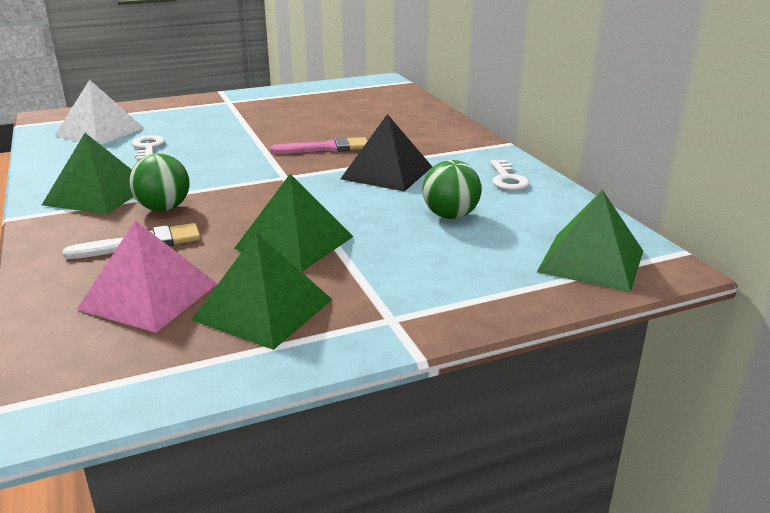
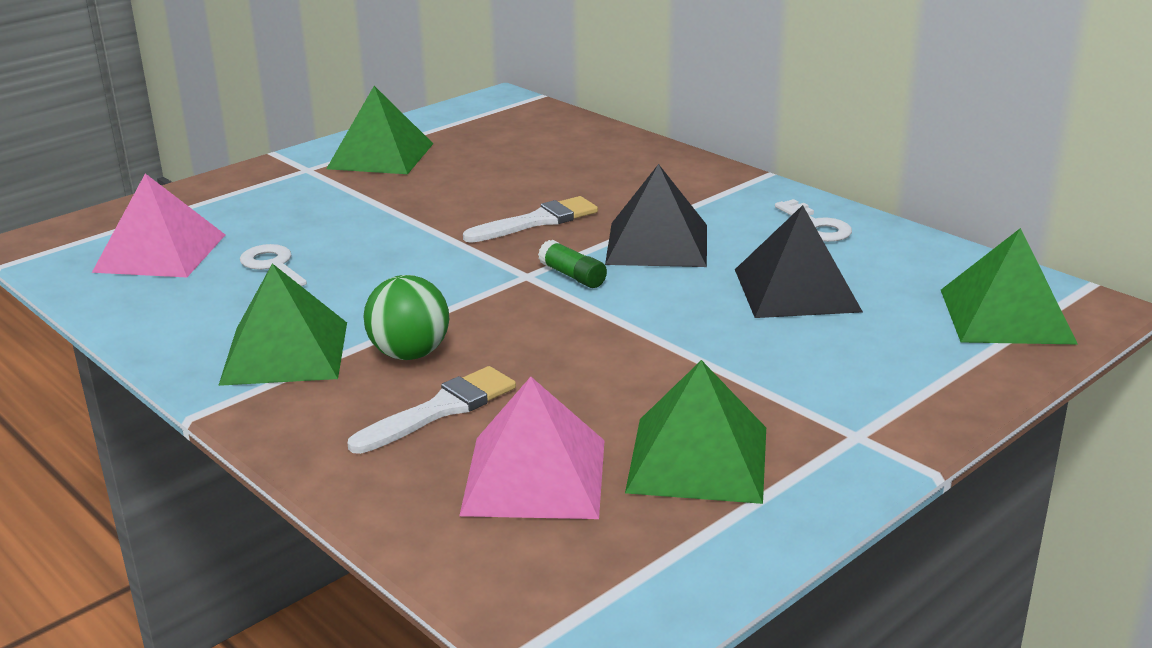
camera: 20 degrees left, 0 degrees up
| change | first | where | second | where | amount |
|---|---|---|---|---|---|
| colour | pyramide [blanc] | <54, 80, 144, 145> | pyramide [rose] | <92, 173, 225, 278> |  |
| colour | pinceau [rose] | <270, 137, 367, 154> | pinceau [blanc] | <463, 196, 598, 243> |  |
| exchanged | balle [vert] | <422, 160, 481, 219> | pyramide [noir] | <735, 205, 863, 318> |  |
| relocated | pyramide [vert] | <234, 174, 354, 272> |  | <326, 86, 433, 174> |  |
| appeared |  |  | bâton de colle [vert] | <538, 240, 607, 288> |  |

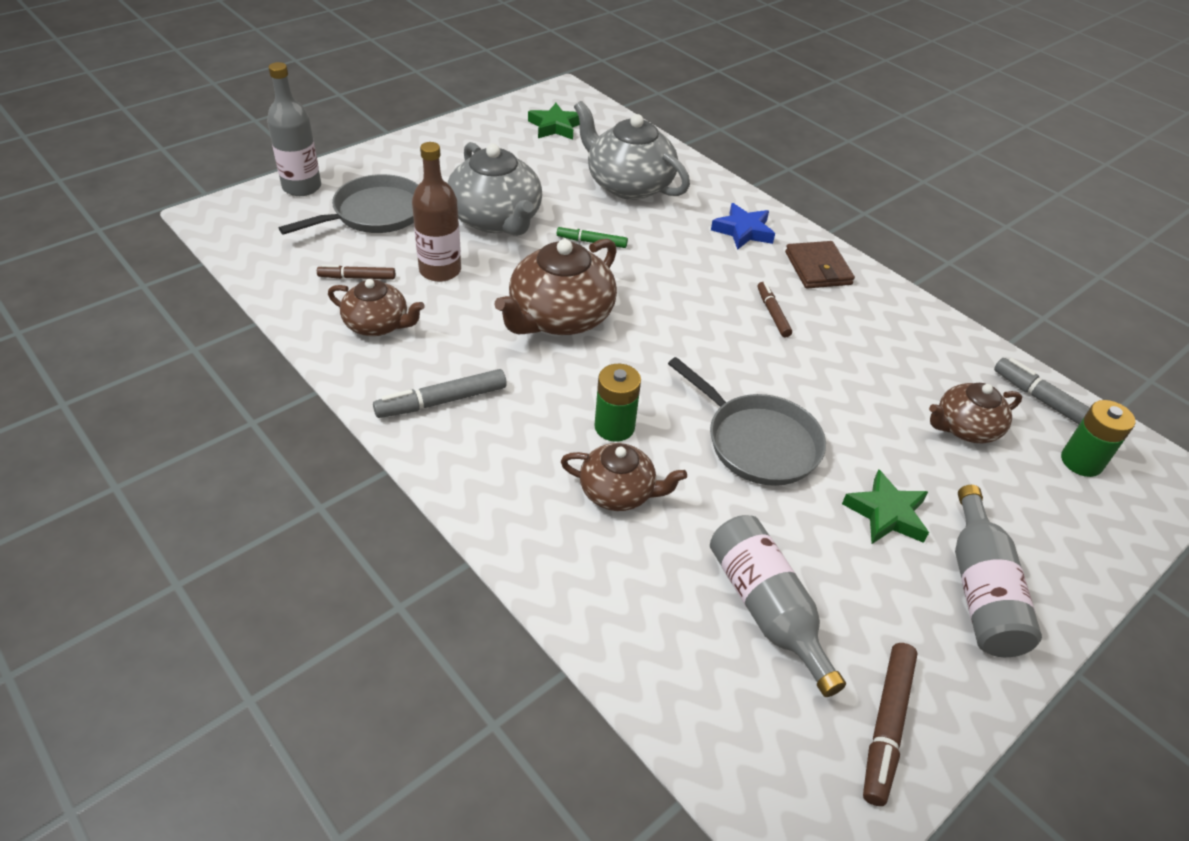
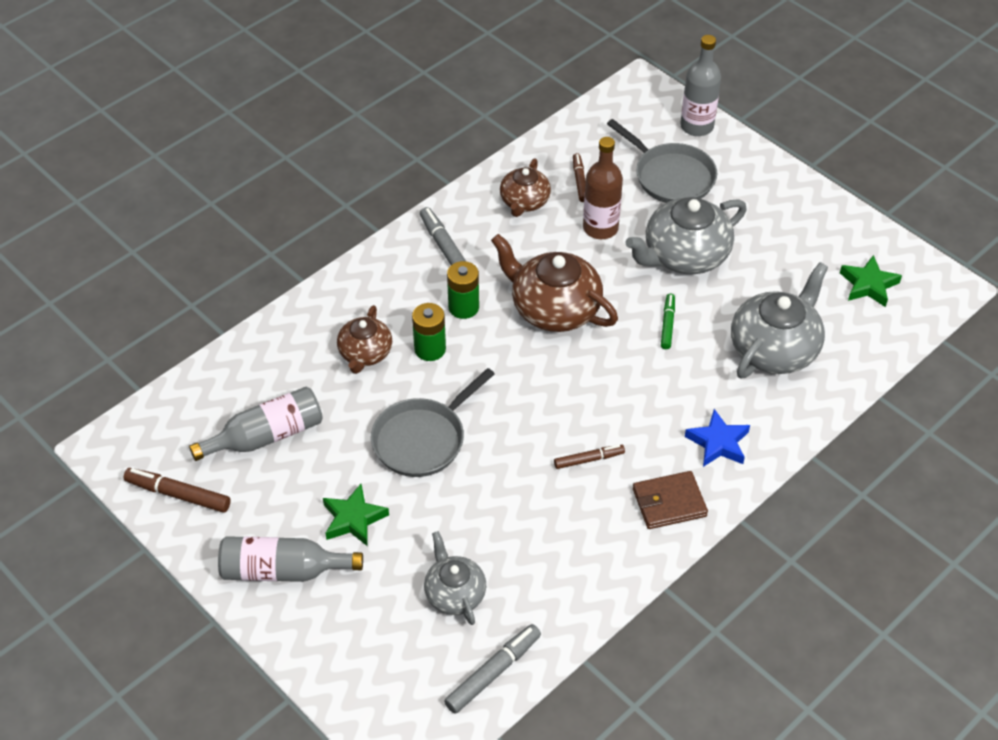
camera: 90 degrees right, 5 degrees up
| change | first | where | second | where | amount |
|---|---|---|---|---|---|
| colour | théière [marron] | <929, 383, 1022, 443> | théière [gris] | <424, 531, 486, 625> |  |
| relocated | pile [vert] | <1061, 400, 1136, 477> |  | <447, 261, 479, 319> |  |

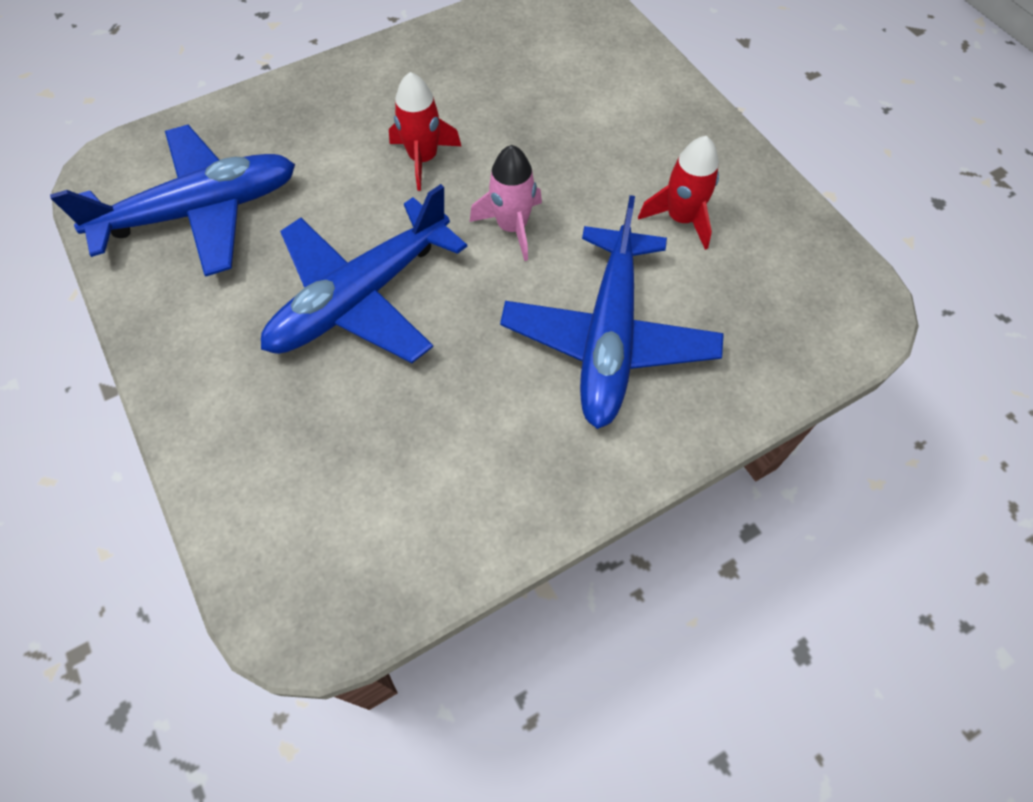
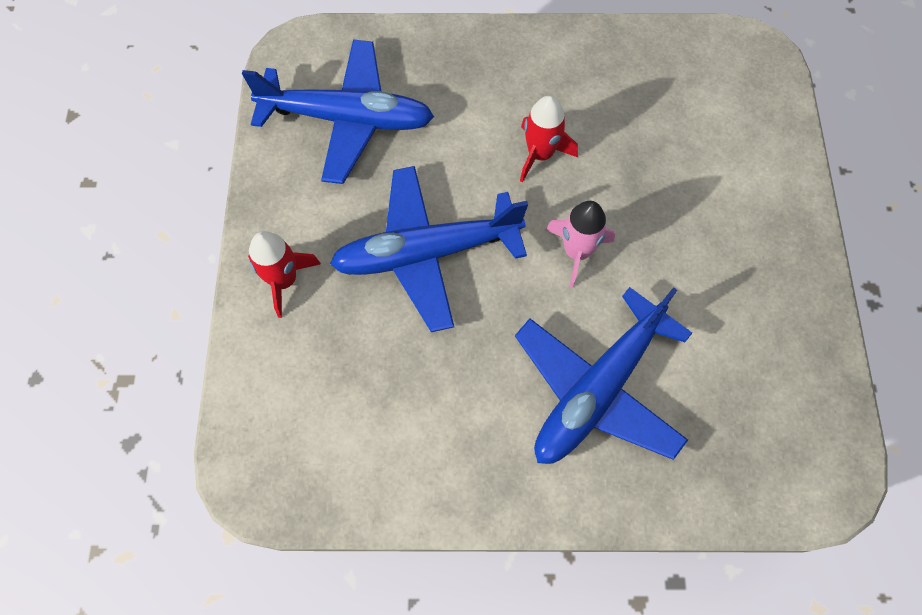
camera: 30 degrees right, 5 degrees up
| change | first | where | second | where | amount |
|---|---|---|---|---|---|
| relocated | fusée [rouge] | <638, 136, 719, 250> |  | <248, 231, 321, 318> |  |

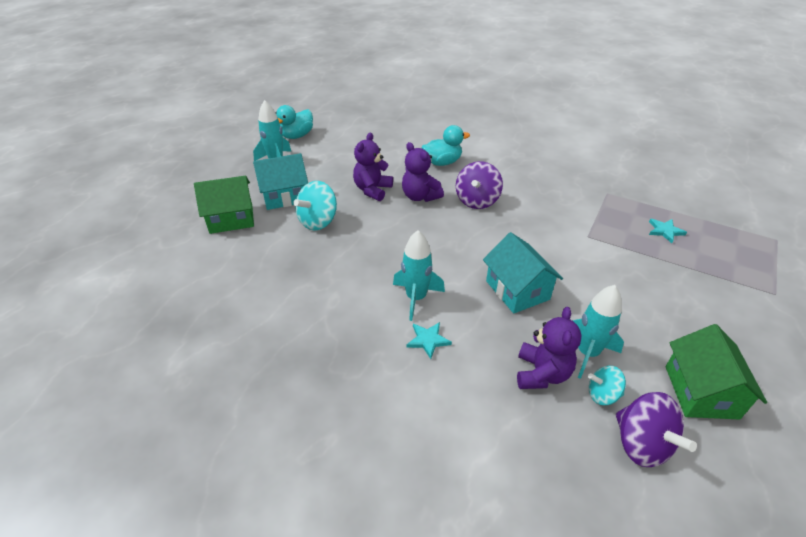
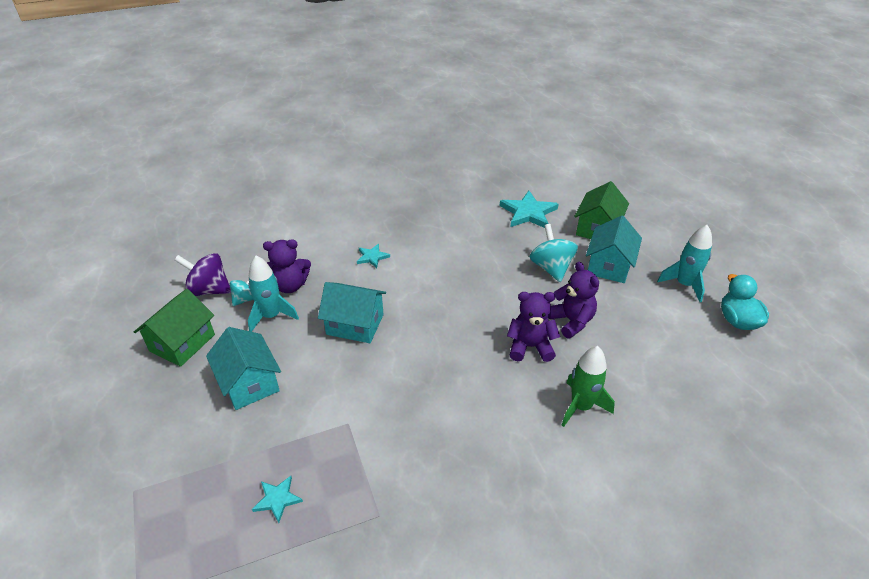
camera: 130 degrees right, 0 degrees up
| change | first | where | second | where | amount |
|---|---|---|---|---|---|
| exchanged | canard [turquoise] | <422, 125, 470, 166> | fusée [vert] | <562, 346, 615, 427> |  |
| missing | toupie [violet] | <456, 161, 503, 209> |  |  |  |
| missing | fusée [turquoise] | <393, 230, 445, 321> |  |  |  |
| spun | ours en peluche [violet] | <517, 307, 582, 389> |  | <263, 239, 311, 293> | 60 degrees counterclockwise |
| spun | maison [vert] | <665, 324, 767, 420> |  | <134, 289, 215, 367> | 75 degrees clockwise |
| appeared |  |  | étoile [turquoise] | <500, 191, 558, 228> |  |
| appeared |  |  | maison [turquoise] | <206, 327, 281, 410> |  |

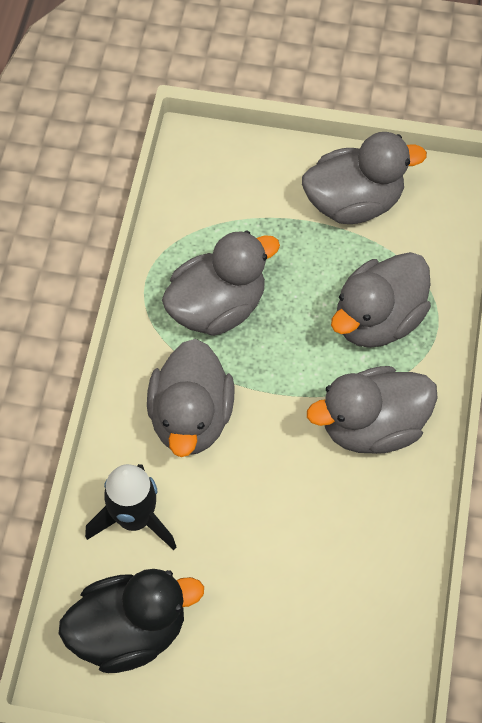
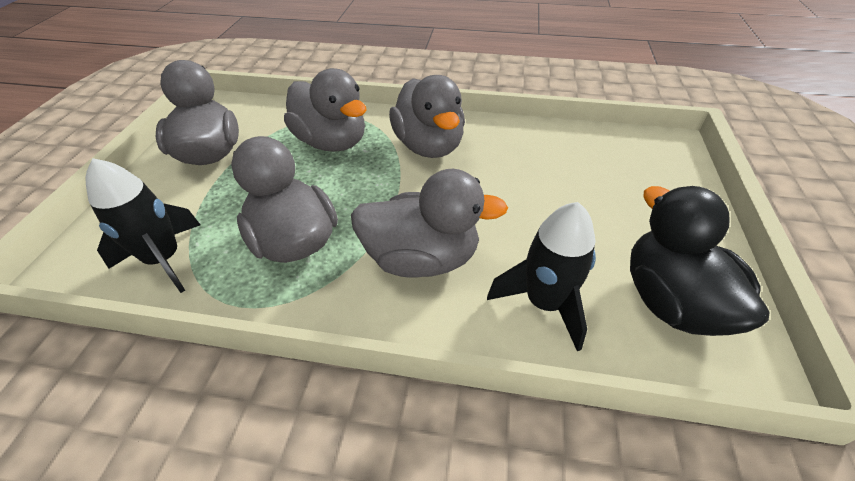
camera: 90 degrees left, 15 degrees down
| change | first | where | second | where | amount |
|---|---|---|---|---|---|
| appeared |  |  | fusée [noir] | <86, 158, 200, 293> |  |

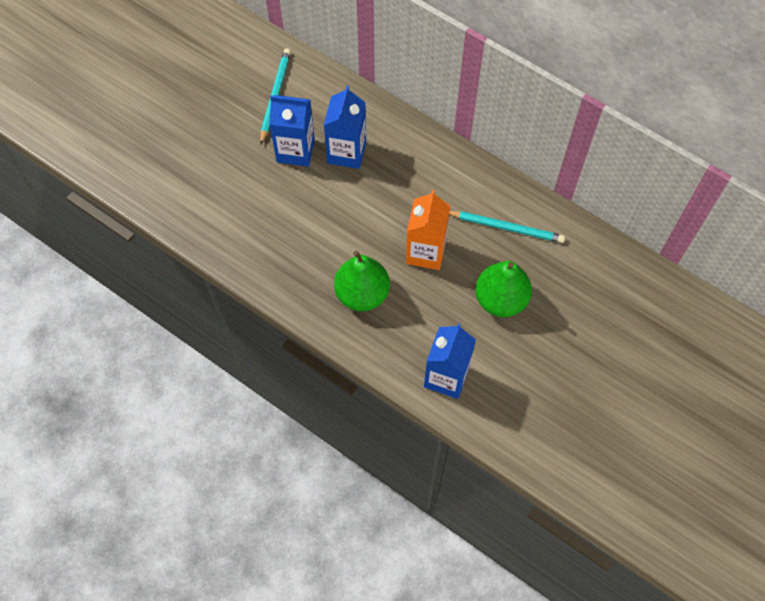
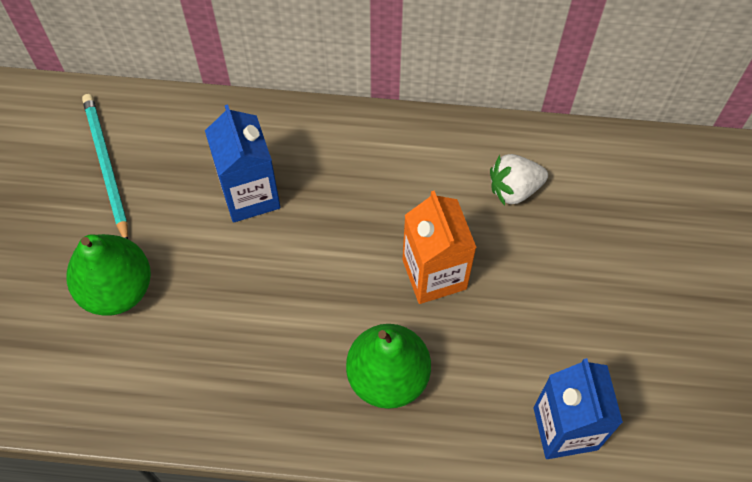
camera: 30 degrees left, 0 degrees up
| change | first | where | second | where | amount |
|---|---|---|---|---|---|
| missing | brique de lait [bleu] | <269, 95, 315, 167> |  |  |  |
| exchanged | crayon [turquoise] | <449, 211, 565, 243> | fraise [blanc] | <490, 154, 548, 206> |  |
| relocated | poire [vert] | <475, 261, 532, 317> |  | <66, 234, 151, 316> |  |

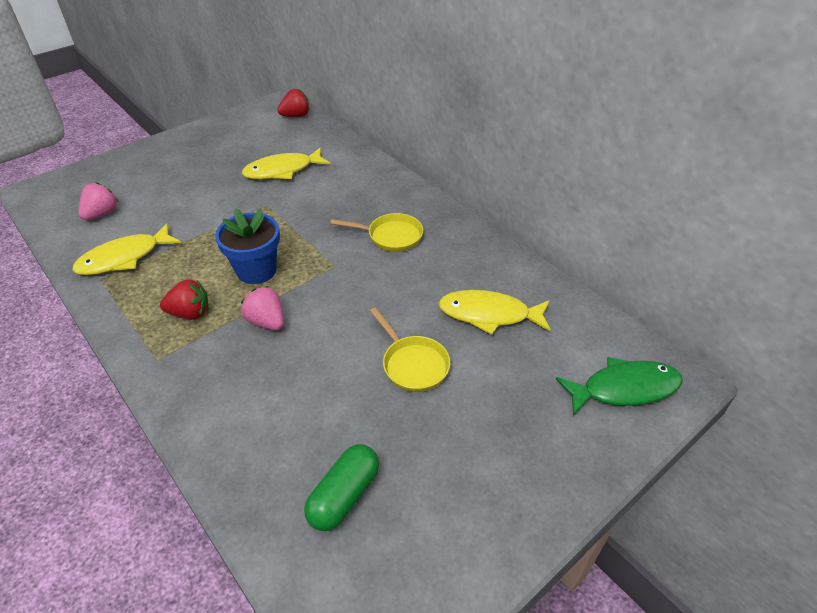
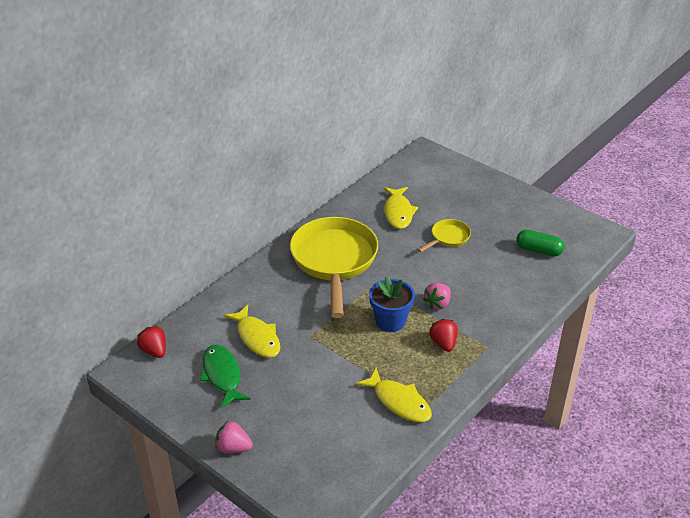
camera: 100 degrees left, 5 degrees down
| change | first | where | second | where | amount |
|---|---|---|---|---|---|
| relocated | fraise [rose] | <79, 182, 119, 220> |  | <215, 421, 253, 453> |  |
| size | poêle [jaune] | <330, 213, 423, 252> |  | <290, 217, 378, 318> | x2.20 |
| relocated | poisson [vert] | <556, 357, 683, 416> |  | <200, 345, 251, 408> |  |

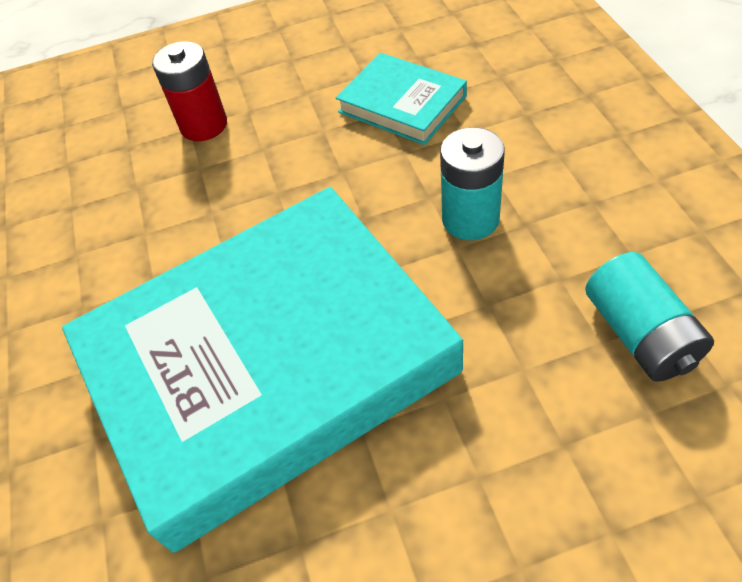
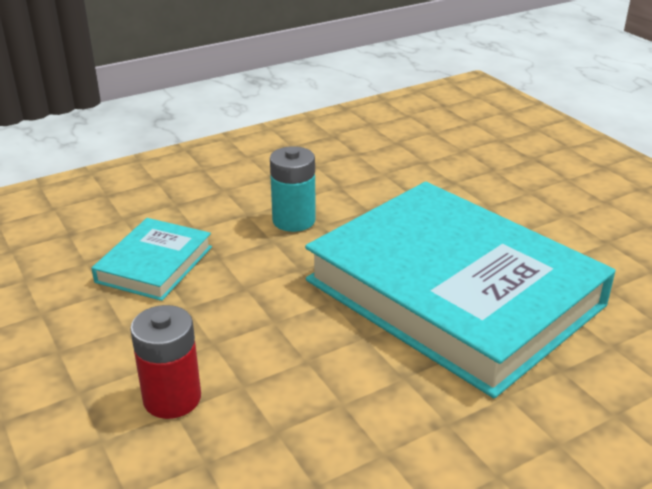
camera: 110 degrees left, 20 degrees down
| change | first | where | second | where | amount |
|---|---|---|---|---|---|
| missing | pile [turquoise] | <585, 252, 714, 382> |  |  |  |

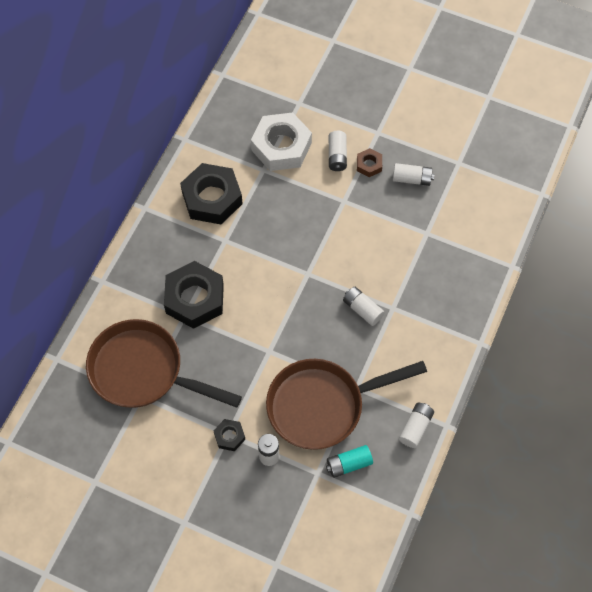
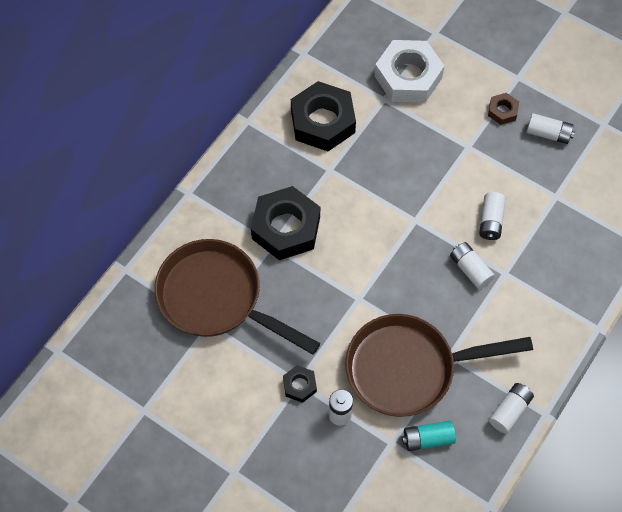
camera: 10 degrees right, 0 degrees up
| change | first | where | second | where | amount |
|---|---|---|---|---|---|
| relocated | pile [blanc] | <329, 131, 347, 171> |  | <479, 192, 505, 240> |  |

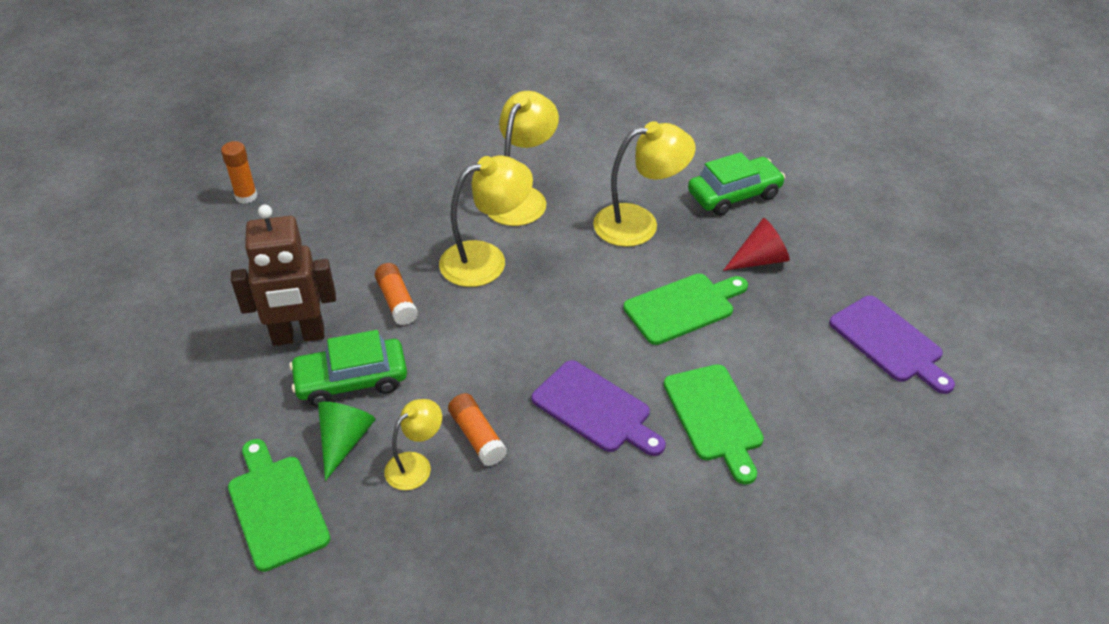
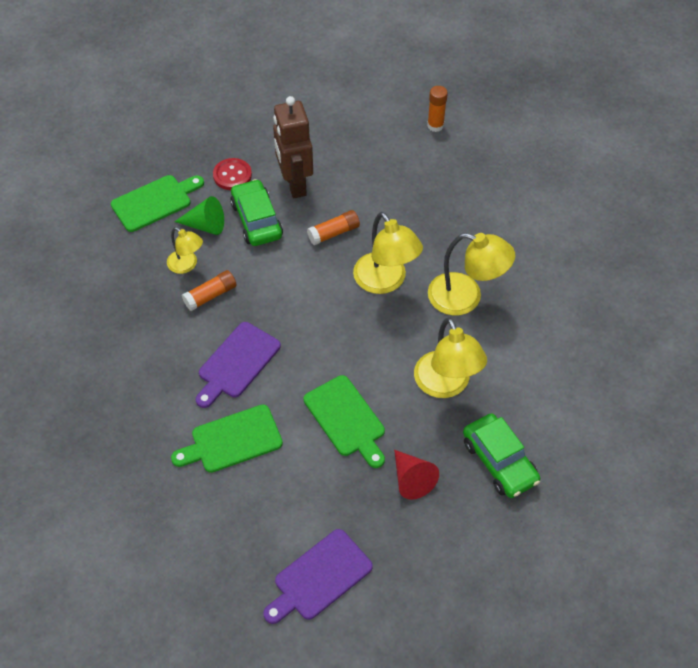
camera: 85 degrees right, 10 degrees up
| change | first | where | second | where | amount |
|---|---|---|---|---|---|
| appeared |  |  | bouton [rouge] | <213, 158, 252, 190> |  |

